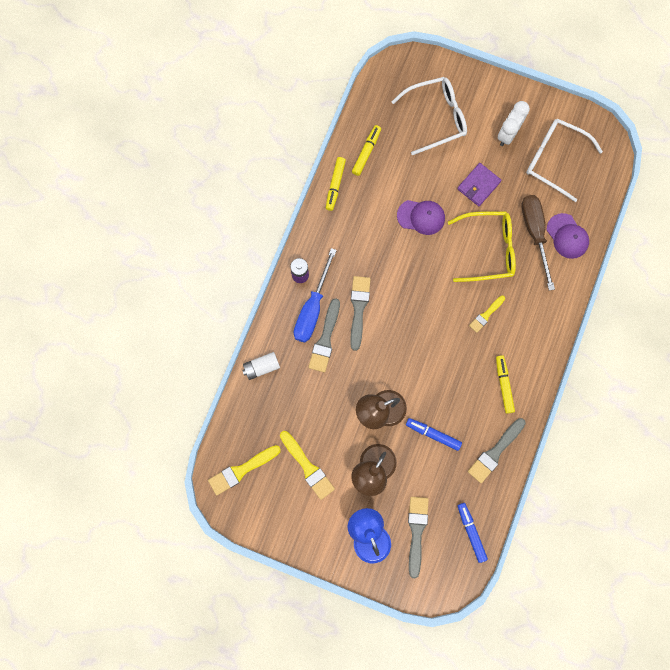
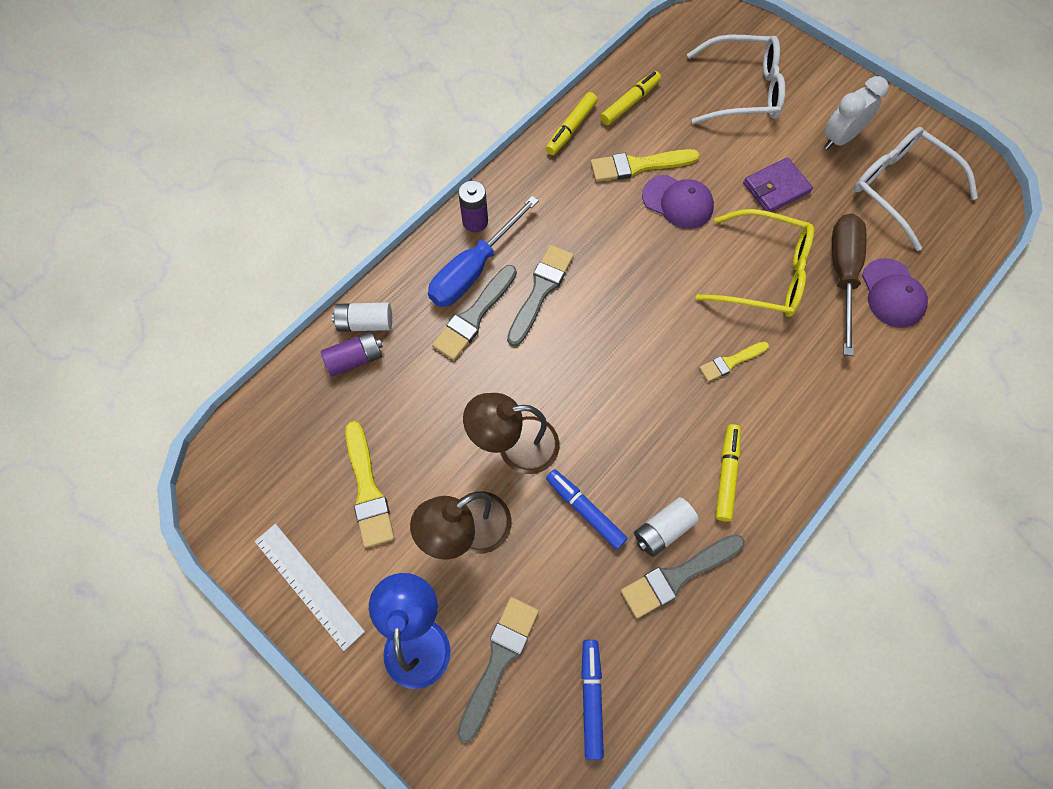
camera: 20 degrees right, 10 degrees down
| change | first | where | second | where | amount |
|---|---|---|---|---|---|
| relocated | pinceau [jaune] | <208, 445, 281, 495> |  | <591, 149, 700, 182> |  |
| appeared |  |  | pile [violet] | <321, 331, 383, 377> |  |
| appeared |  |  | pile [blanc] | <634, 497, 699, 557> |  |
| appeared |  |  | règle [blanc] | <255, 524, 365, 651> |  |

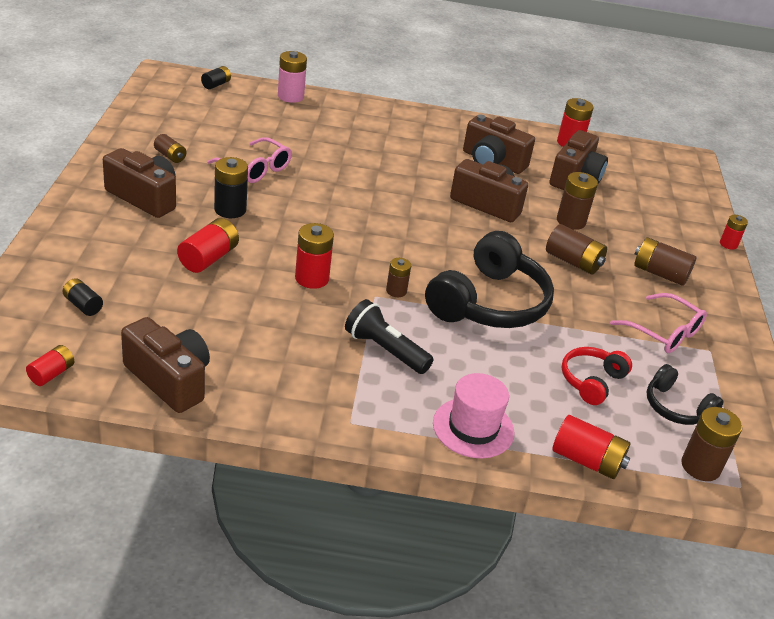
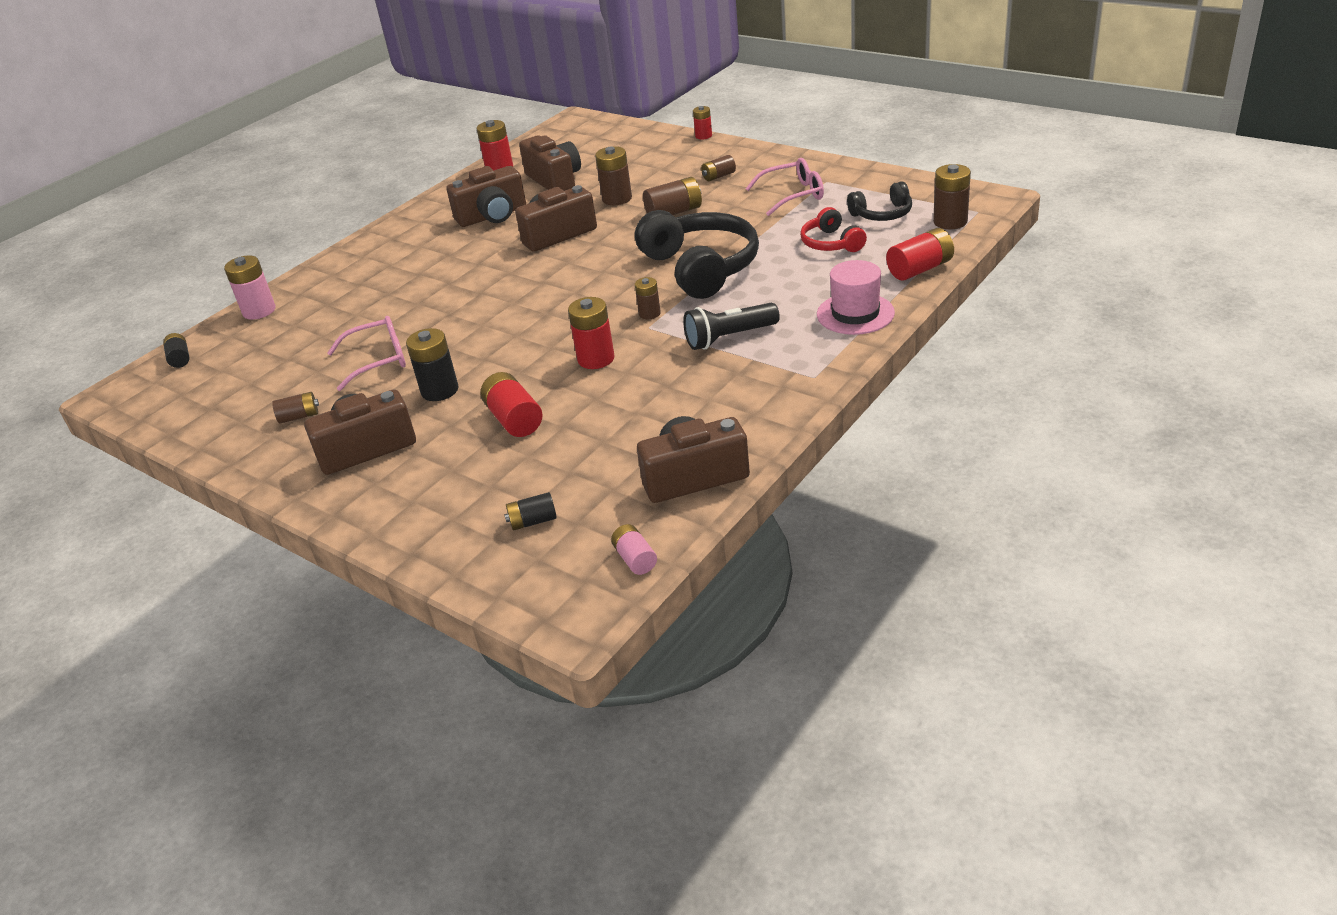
camera: 50 degrees left, 0 degrees up
| change | first | where | second | where | amount |
|---|---|---|---|---|---|
| size | pile [marron] | <634, 237, 696, 286> |  | <701, 155, 736, 181> | x0.61 |
| colour | pile [rouge] | <26, 345, 74, 386> | pile [rose] | <611, 524, 657, 575> |  |

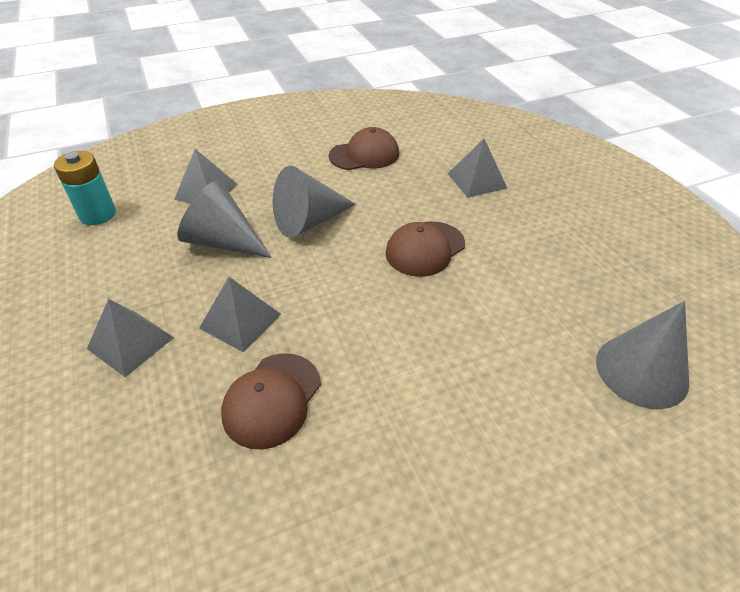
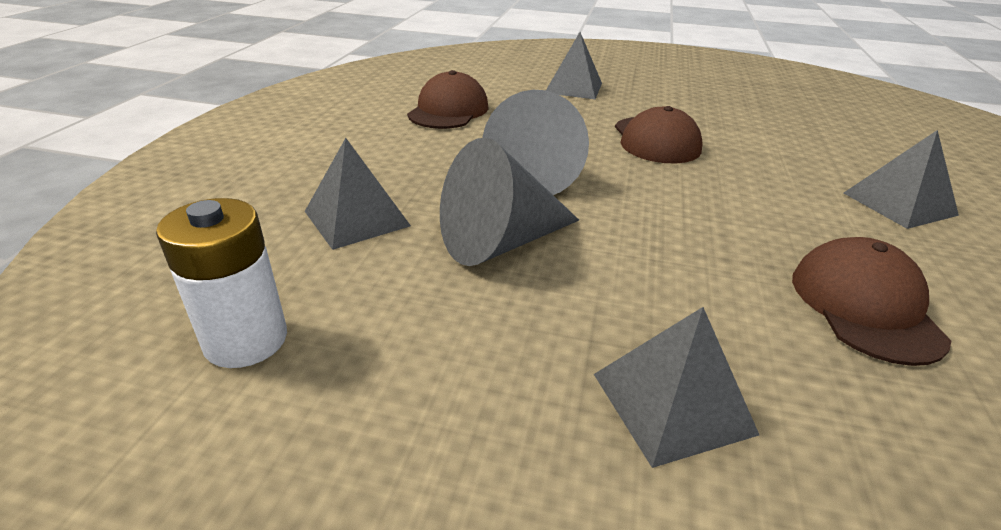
camera: 55 degrees left, 10 degrees down
| change | first | where | second | where | amount |
|---|---|---|---|---|---|
| colour | pile [turquoise] | <54, 151, 116, 225> | pile [blanc] | <156, 198, 287, 368> |  |
| relocated | pyramide [gris] | <199, 277, 281, 353> |  | <844, 130, 959, 229> |  |
| missing | cône [gris] | <596, 301, 689, 409> |  |  |  |
| spun | casquette [marron] | <221, 353, 321, 449> |  | <792, 237, 951, 366> | 150 degrees counterclockwise |

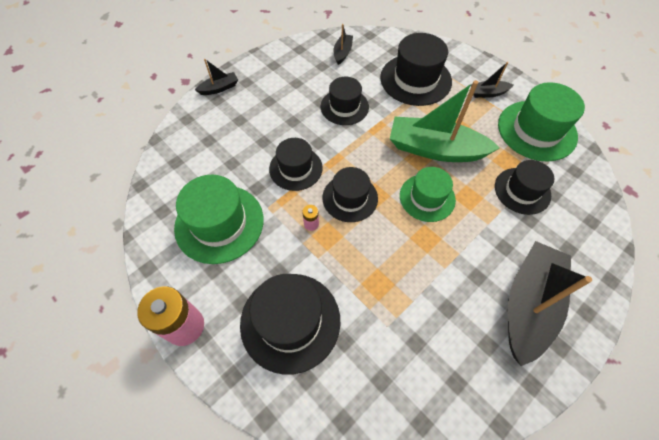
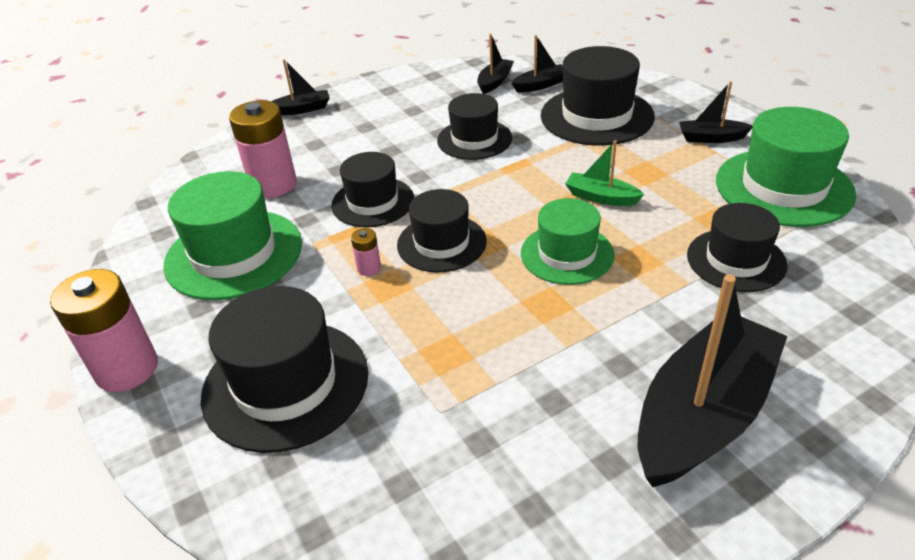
camera: 15 degrees right, 20 degrees down
| change | first | where | second | where | amount |
|---|---|---|---|---|---|
| size | bateau [vert] | <390, 80, 500, 162> |  | <565, 140, 644, 206> | x0.46 |
| appeared |  |  | bateau [noir] | <511, 35, 563, 92> |  |
| appeared |  |  | pile [rose] | <229, 100, 297, 198> |  |

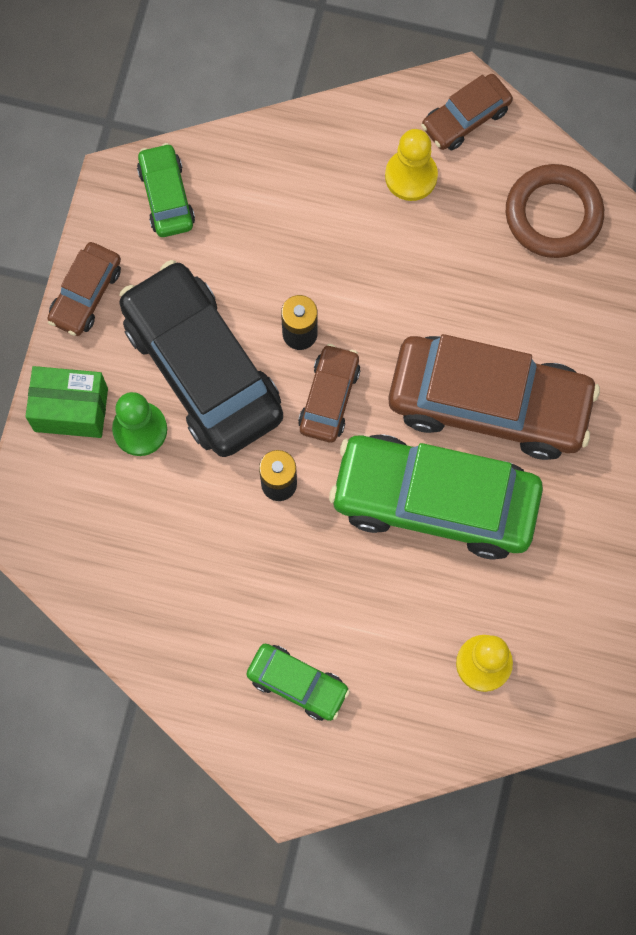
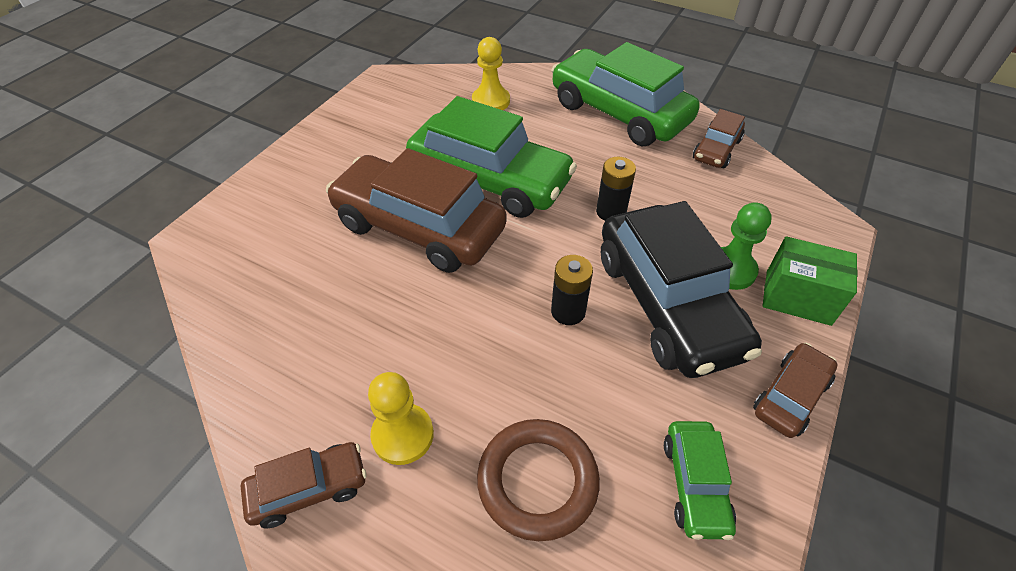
camera: 165 degrees left, 25 degrees down
| change | first | where | second | where | amount |
|---|---|---|---|---|---|
| relocated | anneau [marron] | <506, 164, 604, 258> |  | <477, 419, 600, 541> |  |
| relocated | voiture [marron] | <298, 344, 361, 442> |  | <693, 109, 745, 168> |  |
| size | voiture [vert] | <247, 644, 350, 721> |  | <551, 42, 700, 146> | x2.07 |

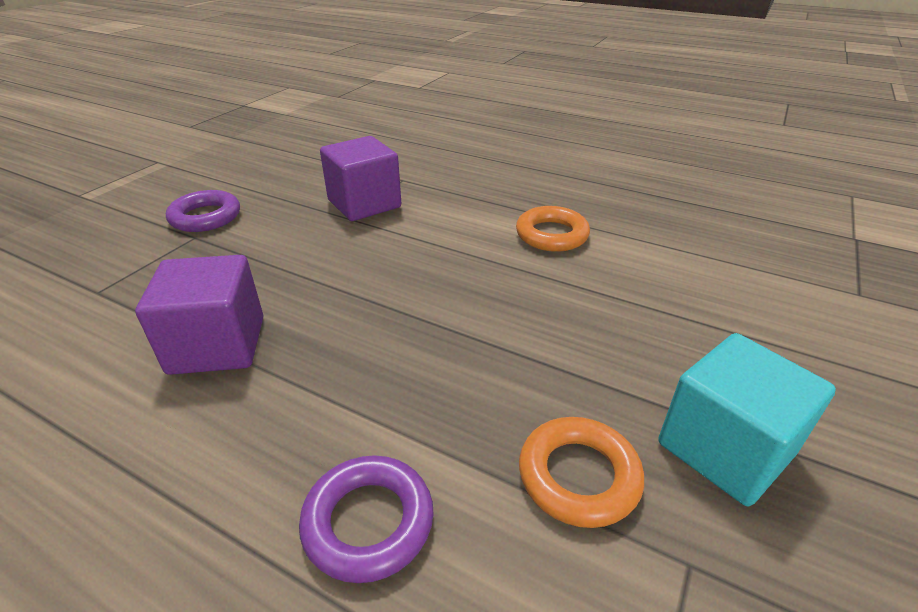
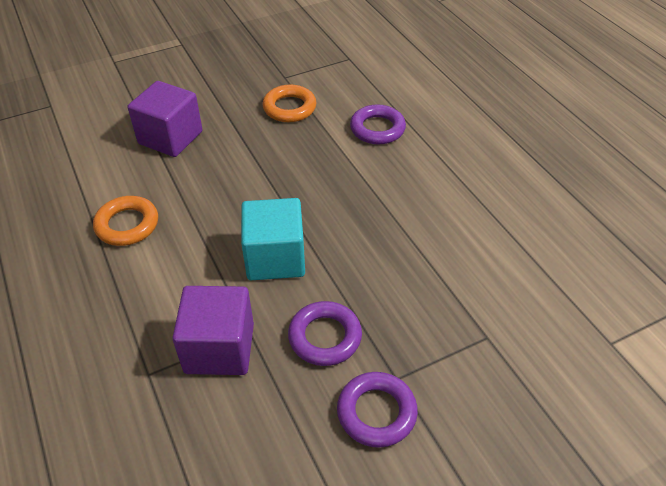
camera: 145 degrees left, 10 degrees up
| change | first | where | second | where | amount |
|---|---|---|---|---|---|
| relocated | cube [violet] | <135, 255, 264, 375> |  | <127, 81, 203, 157> |  |
| relocated | cube [turquoise] | <658, 333, 836, 506> |  | <241, 198, 305, 280> |  |
| appeared |  |  | anneau [violet] | <288, 301, 362, 366> |  |

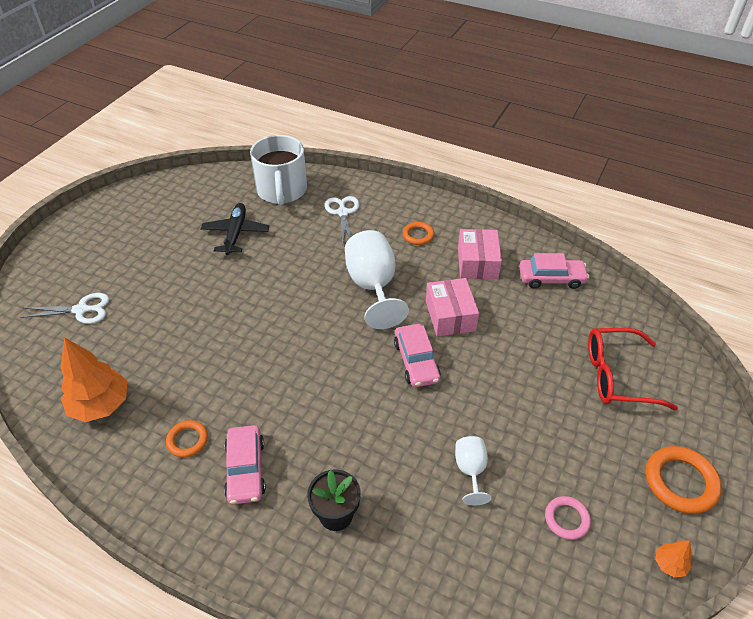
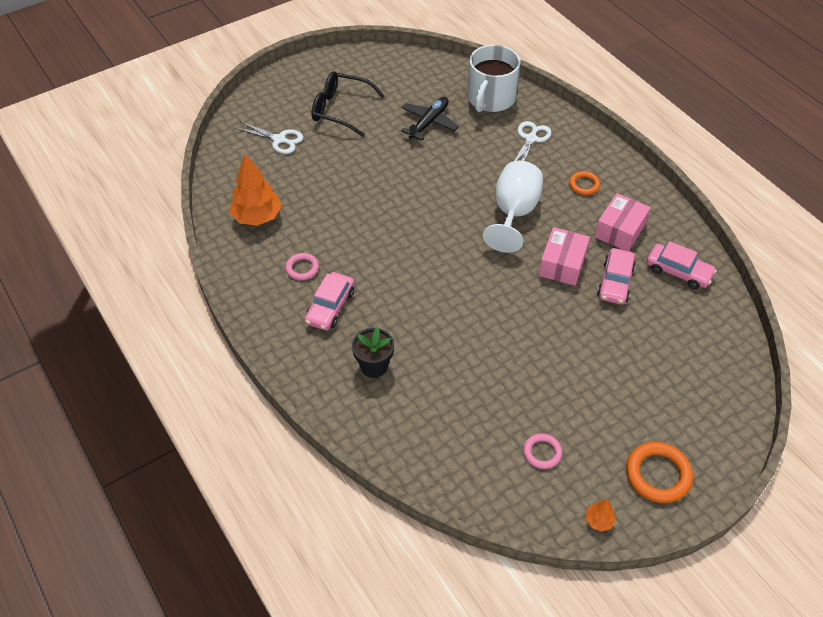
camera: 30 degrees right, 5 degrees up
| change | first | where | second | where | amount |
|---|---|---|---|---|---|
| relocated | voiture [rose] | <394, 324, 441, 387> |  | <597, 248, 636, 305> |  |
| missing | lunettes [rouge] | <588, 328, 678, 410> |  |  |  |
| colour | anneau [orange] | <166, 420, 208, 457> | anneau [rose] | <285, 253, 319, 280> |  |
| missing | verre à pied [blanc] | <455, 436, 492, 505> |  |  |  |
| appeared |  |  | lunettes [noir] | <312, 71, 385, 137> |  |

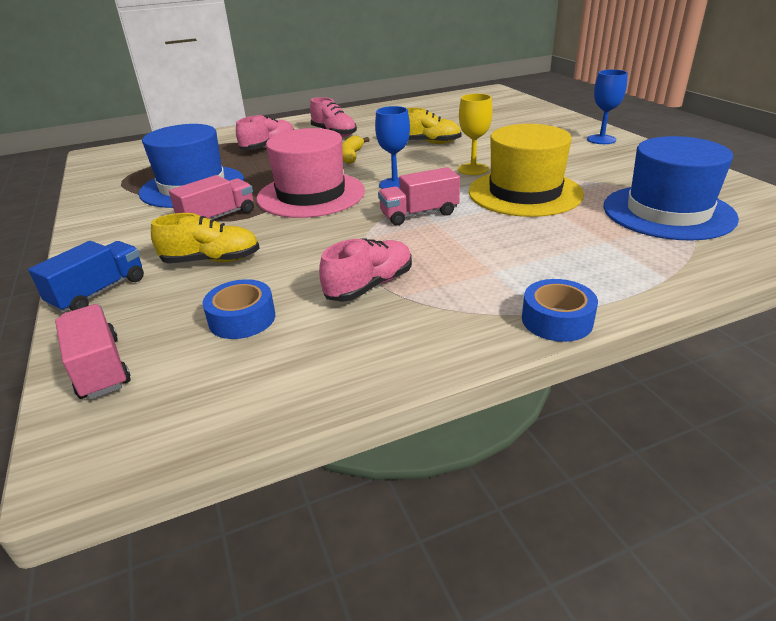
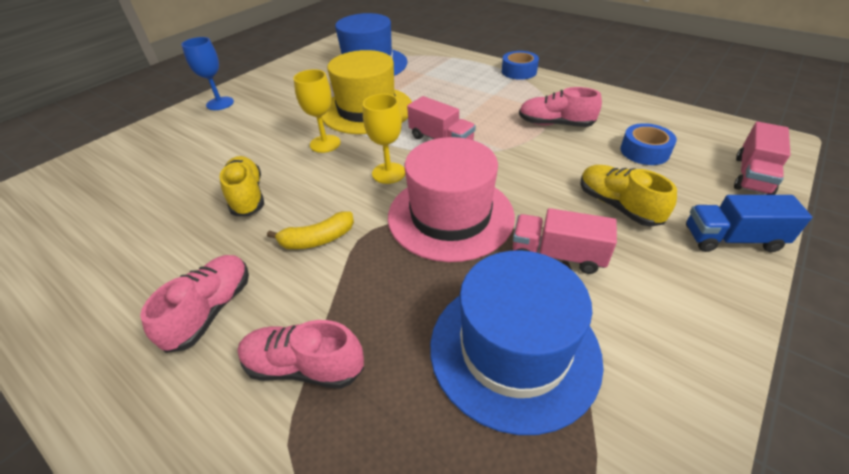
camera: 120 degrees left, 10 degrees up
| change | first | where | second | where | amount |
|---|---|---|---|---|---|
| colour | verre à pied [bleu] | <375, 106, 410, 189> | verre à pied [jaune] | <363, 94, 405, 184> |  |

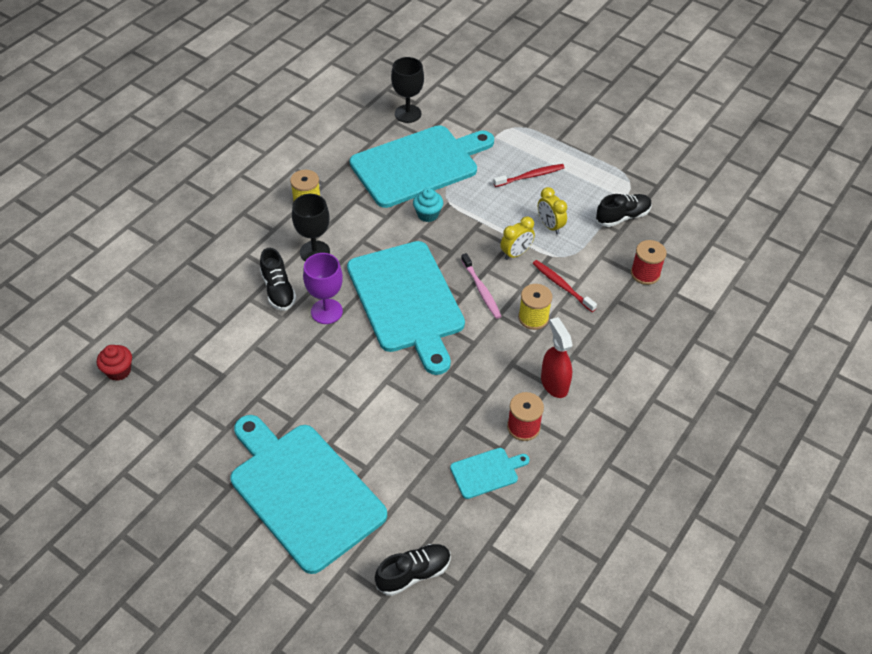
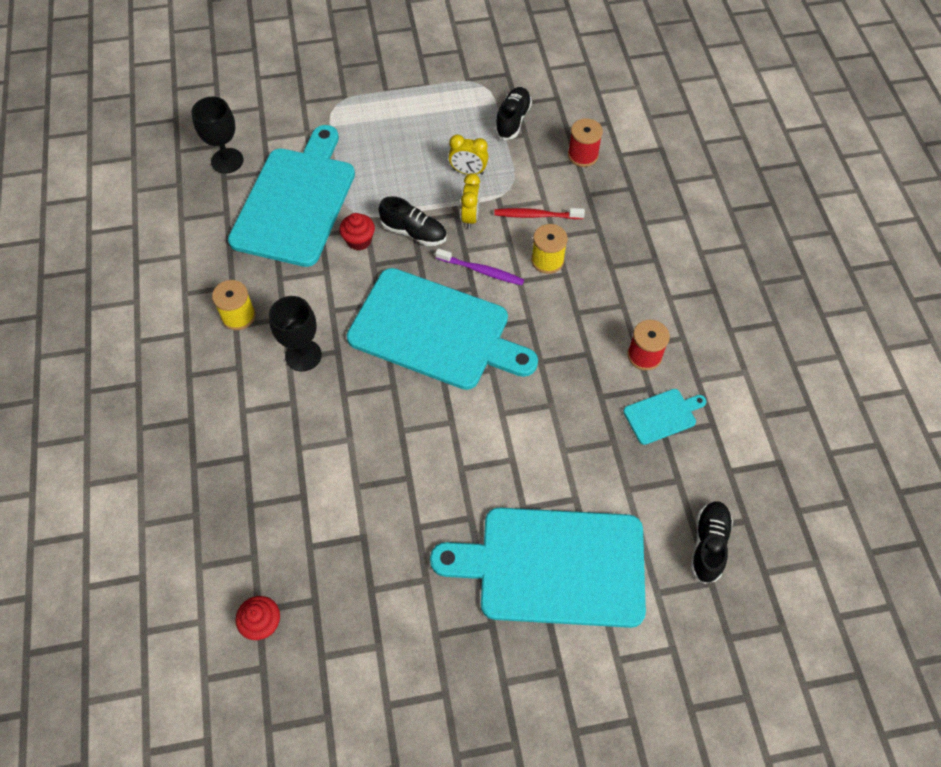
camera: 45 degrees left, 10 degrees up
| change | first | where | second | where | amount |
|---|---|---|---|---|---|
| missing | brosse à dents [rouge] | <493, 164, 565, 187> |  |  |  |
| colour | muffin [turquoise] | <413, 188, 443, 222> | muffin [rouge] | <339, 213, 375, 251> |  |
| relocated | chaussure [noir] | <260, 248, 296, 311> |  | <379, 196, 447, 246> |  |
| missing | verre à pied [violet] | <303, 253, 343, 324> |  |  |  |
| colour | brosse à dents [rose] | <461, 253, 501, 319> | brosse à dents [violet] | <435, 248, 524, 285> |  |
| missing | vaporisateur [rouge] | <541, 317, 573, 398> |  |  |  |
| spun | planche à découper [turquoise] | <450, 448, 530, 499> |  | <623, 389, 706, 445> | 45 degrees clockwise |

